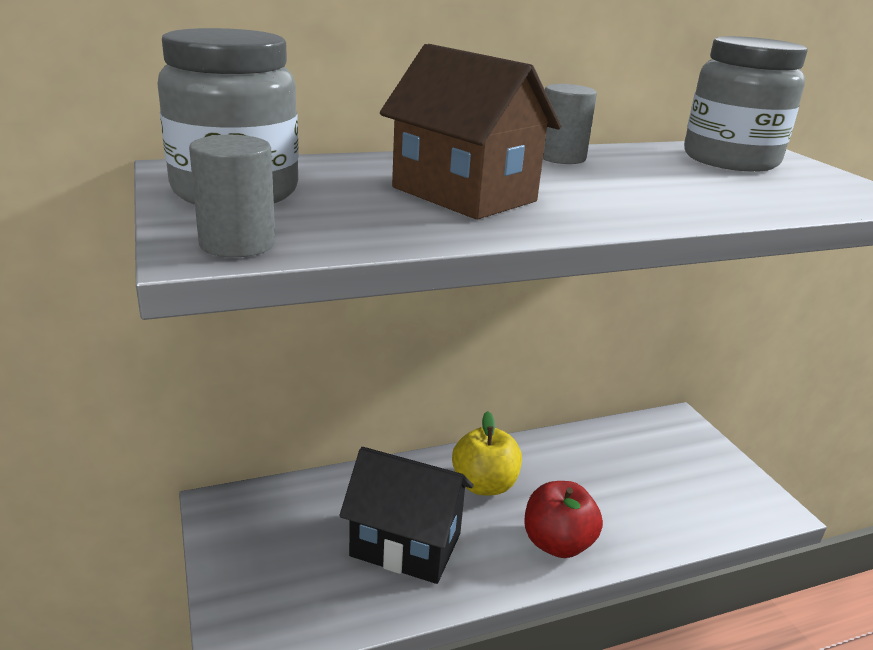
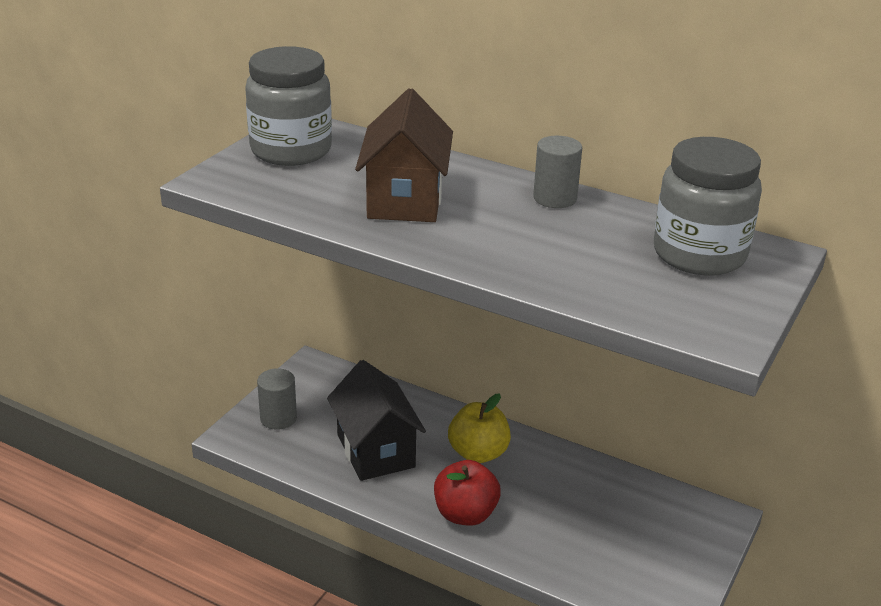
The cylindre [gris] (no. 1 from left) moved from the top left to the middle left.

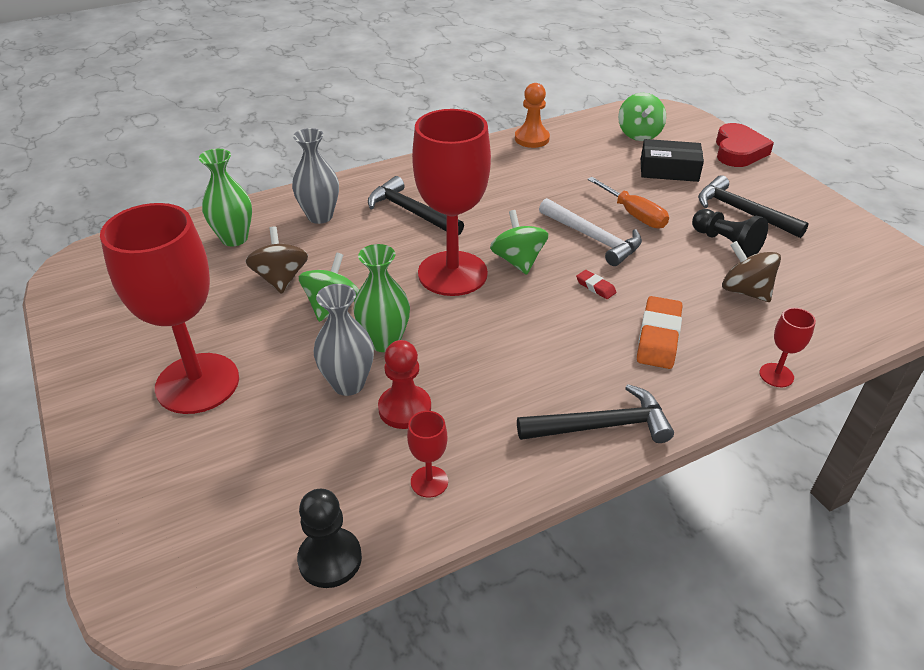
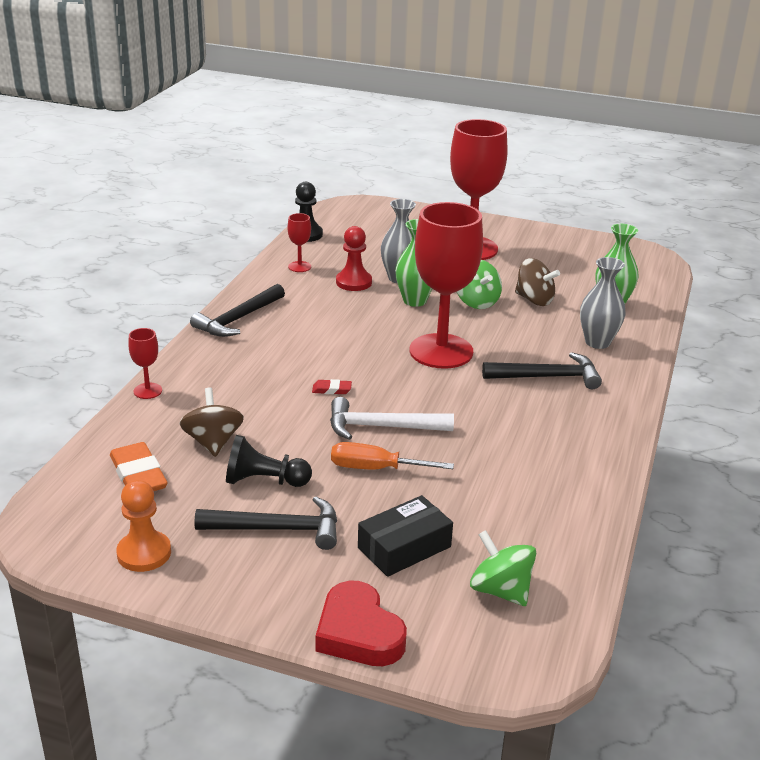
The toupie [vert] (no. 2 from left) at the centre disappeared.
The pion [orange] moved from the top centre to the bottom left.
The gomme [orange] moved from the middle right to the middle left.
The toupie [marron] (no. 2 from left in the first image) at the middle right turned 105 degrees counterclockwise.

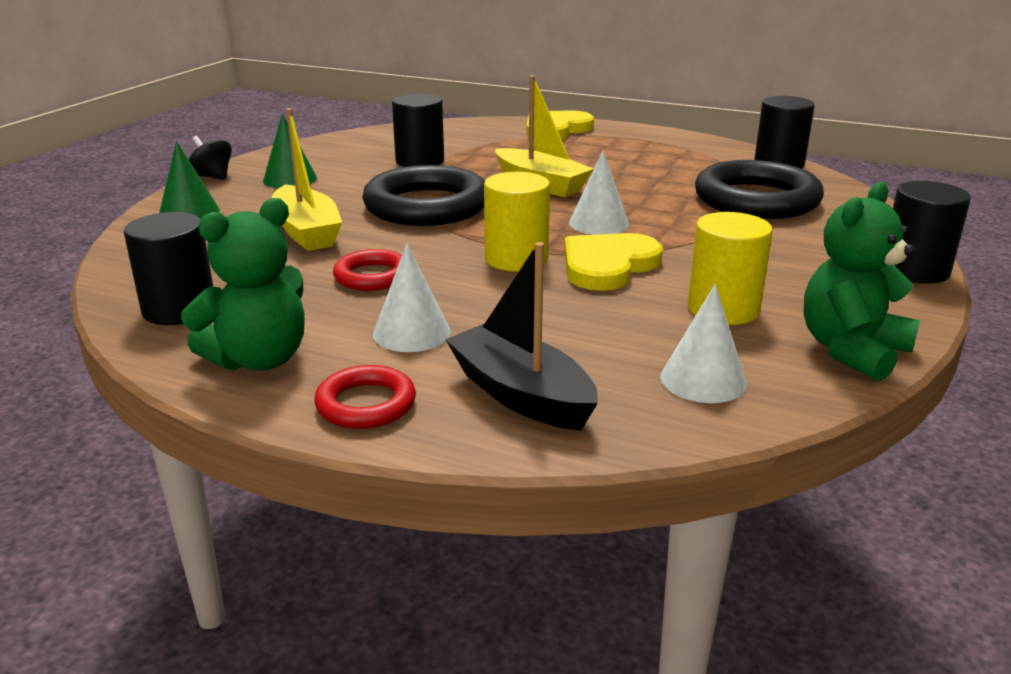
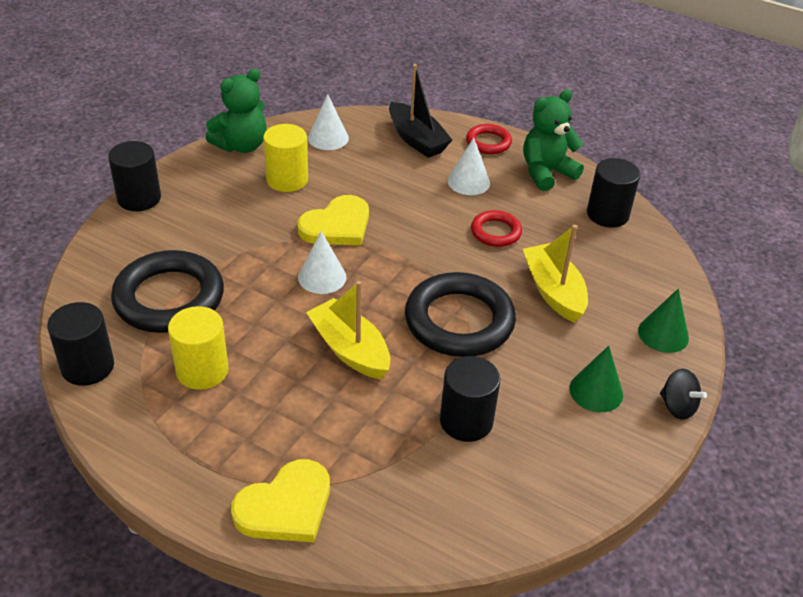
The cylindre [jaune] (no. 1 from left) moved from the top centre to the middle left.

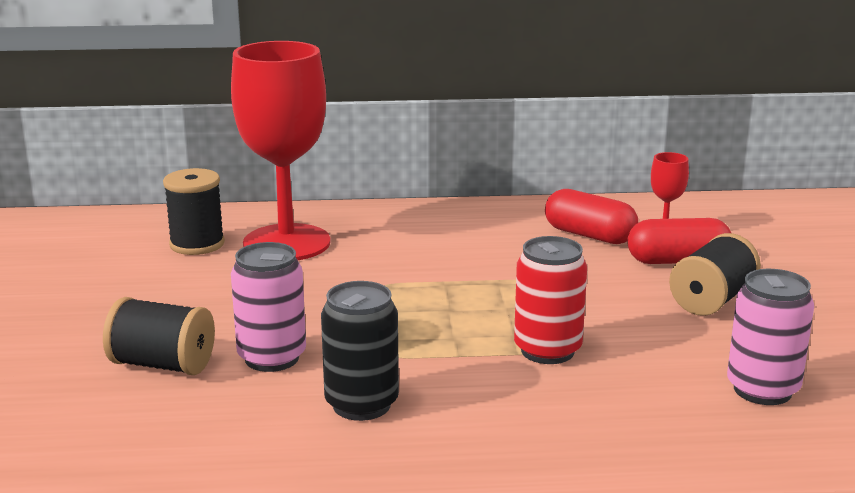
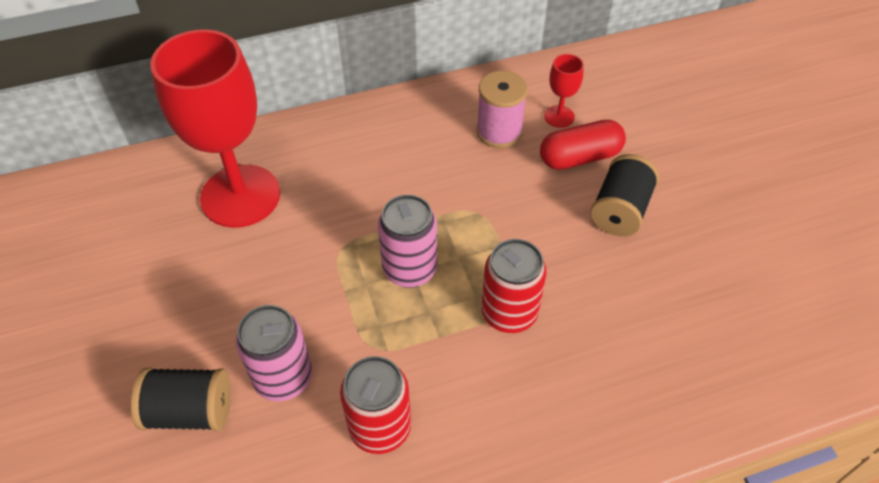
The bobine [noir] (no. 2 from left) at the middle left disappeared.
The canette [noir] at the bottom centre became the canette [rouge] (no. 1 from left) at the bottom centre.
The gélule [rouge] (no. 1 from left) at the middle right was replaced by the bobine [rose] at the top centre.
The canette [rose] (no. 2 from left) moved from the bottom right to the centre.

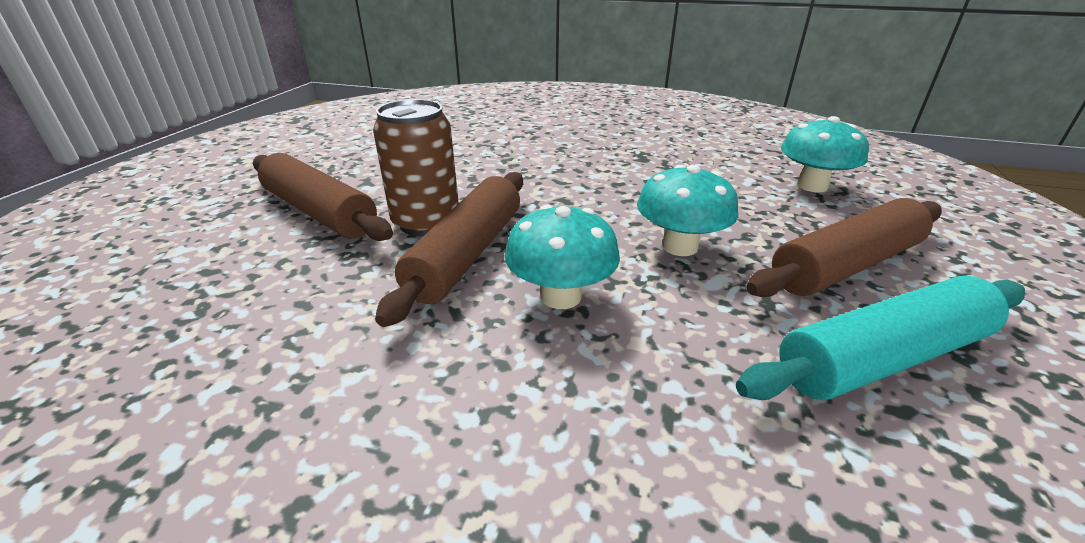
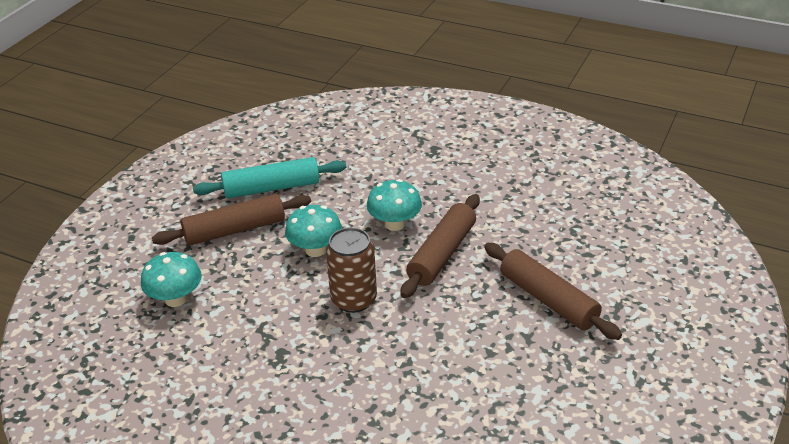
The canette [marron] moved from the top centre to the centre.

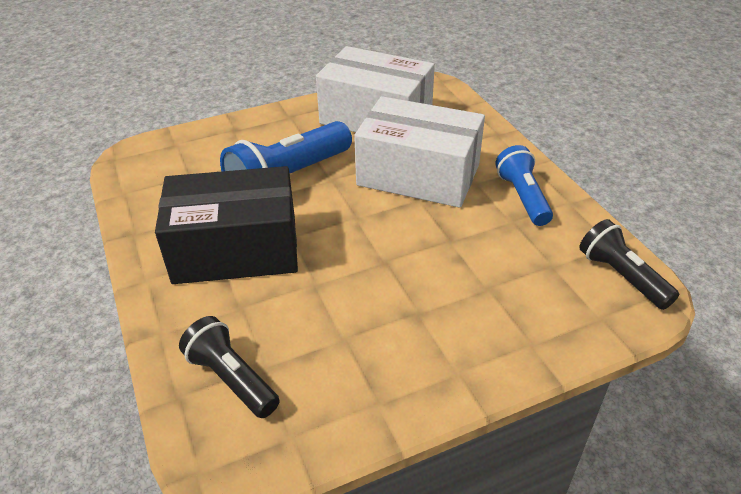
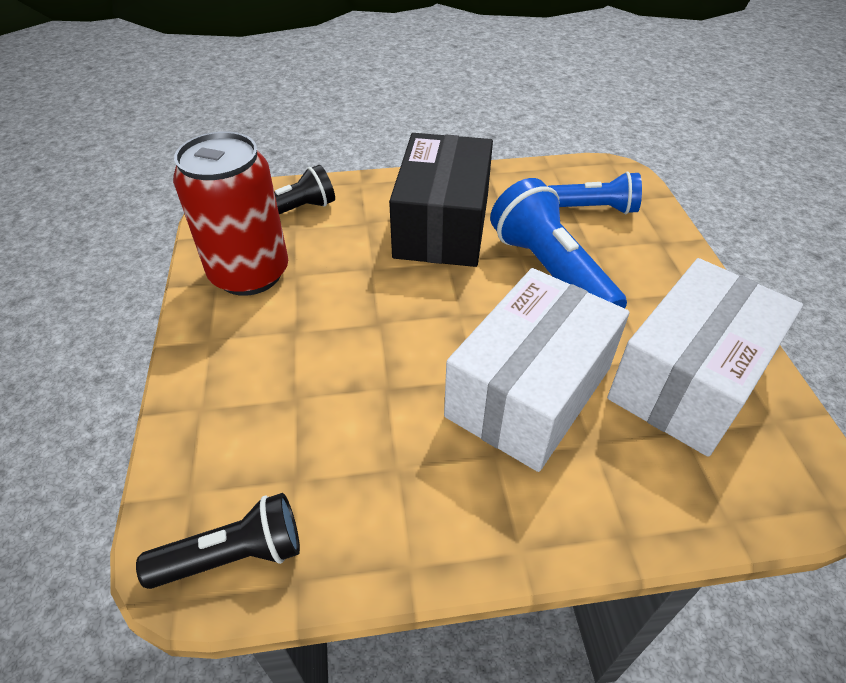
The lampe de poche [bleu] (no. 2 from left) moved from the middle right to the top right.
The canette [rouge] at the top left appeared.

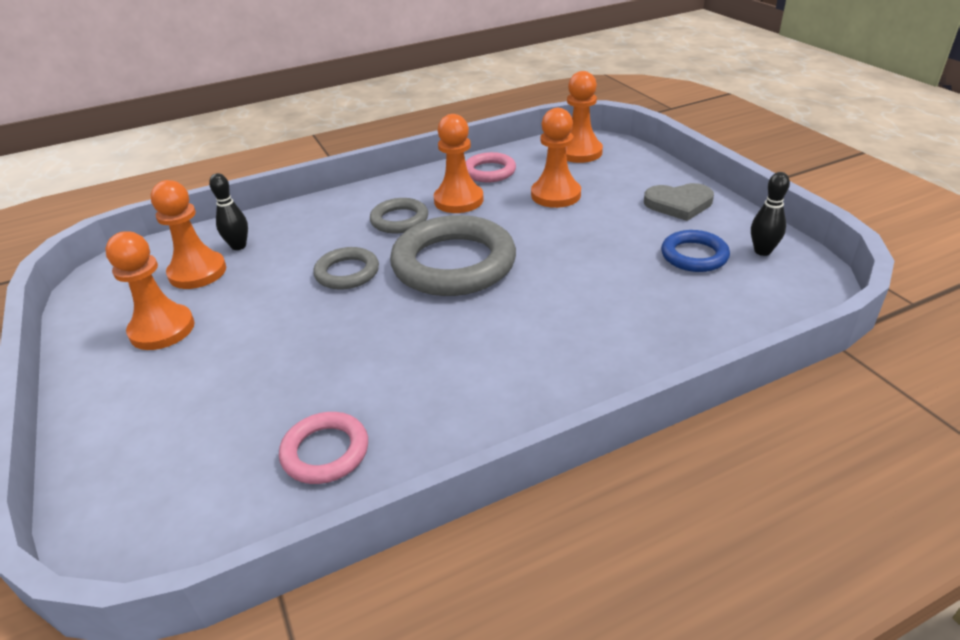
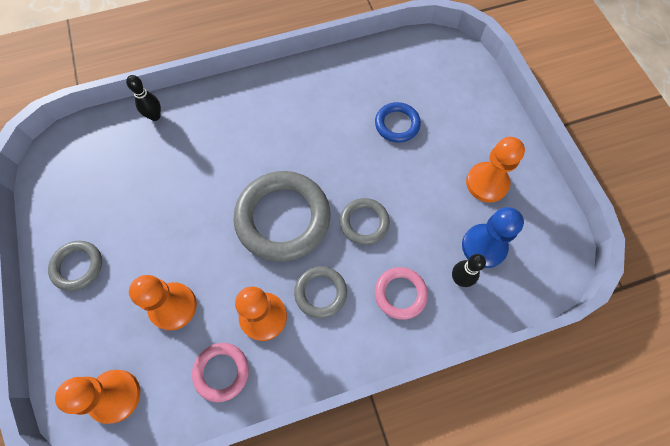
The pion [orange] (no. 2 from left) at the middle left became the pion [bleu] at the middle right.
The anneau [rose] (no. 1 from left in the first image) moved from the bottom centre to the centre.
The cœur [gris] at the top right was replaced by the anneau [gris] (no. 1 from left) at the middle left.
The anneau [bleu] moved from the middle right to the top centre.
The quille [noir] (no. 2 from left in the first image) moved from the middle right to the top left.

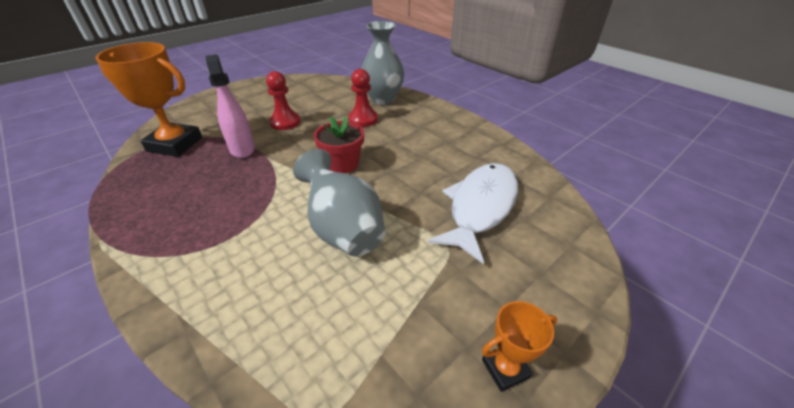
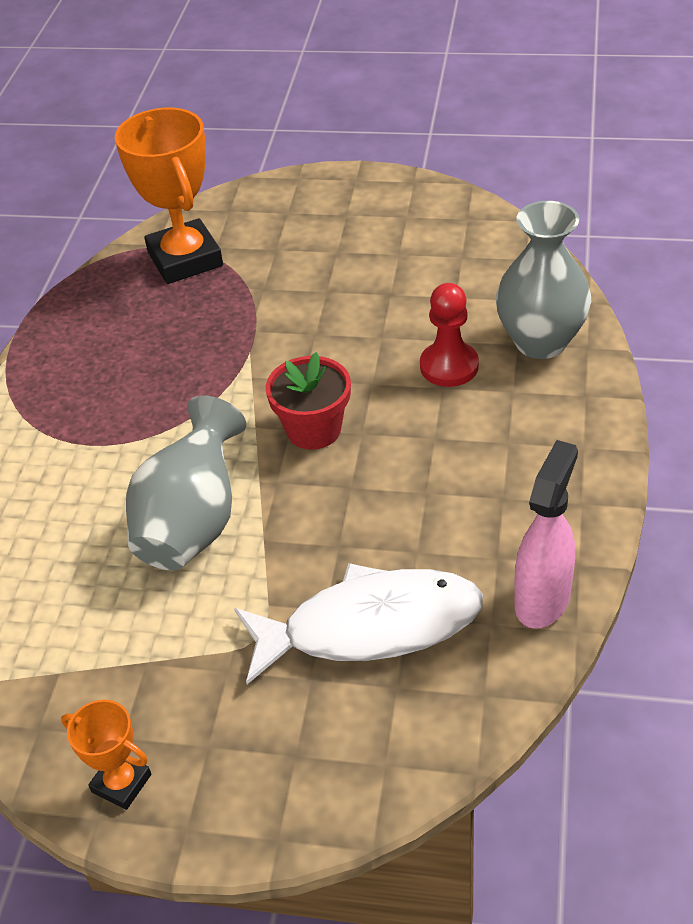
The vaporisateur [rose] moved from the top left to the middle right.
The pion [rouge] (no. 1 from left) at the top centre disappeared.

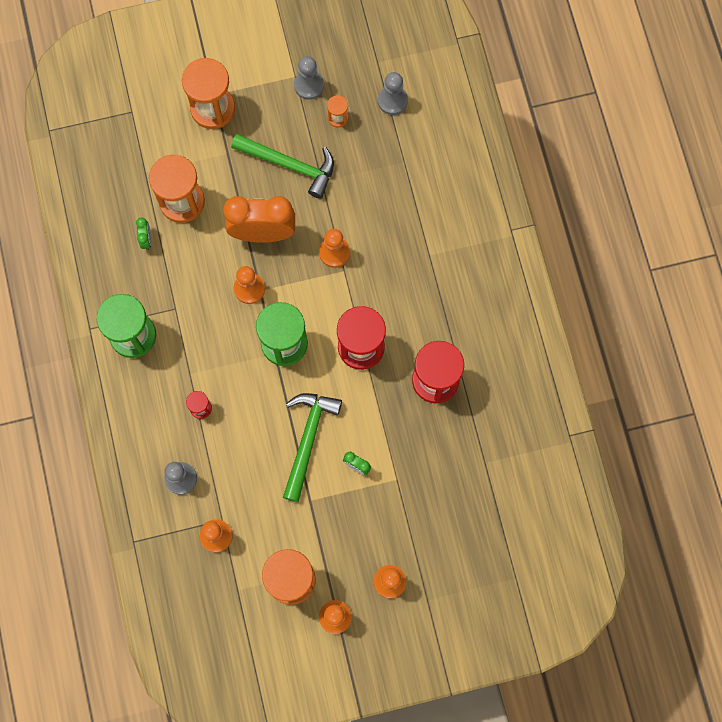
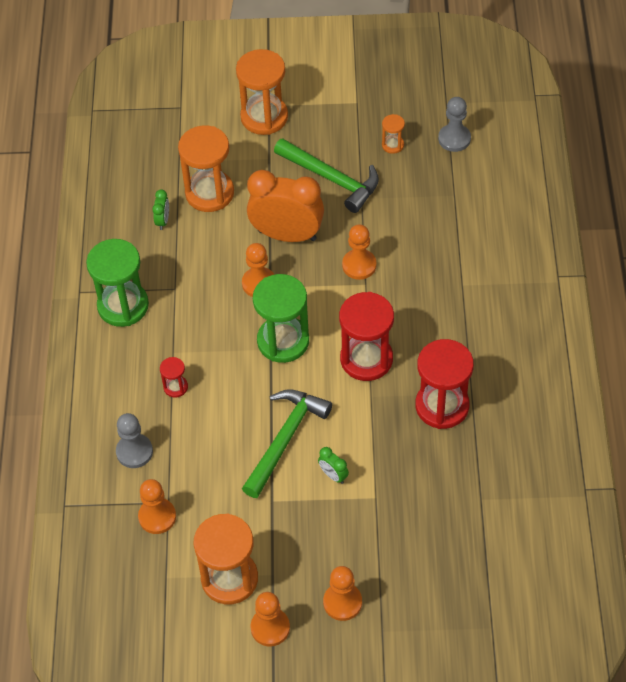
The pion [gris] (no. 2 from left) at the top centre disappeared.

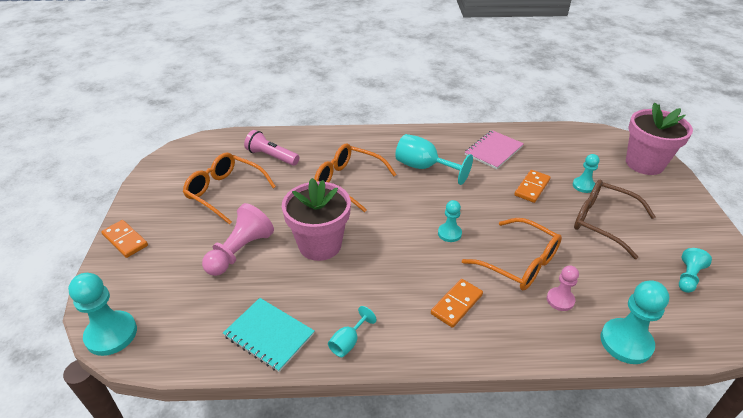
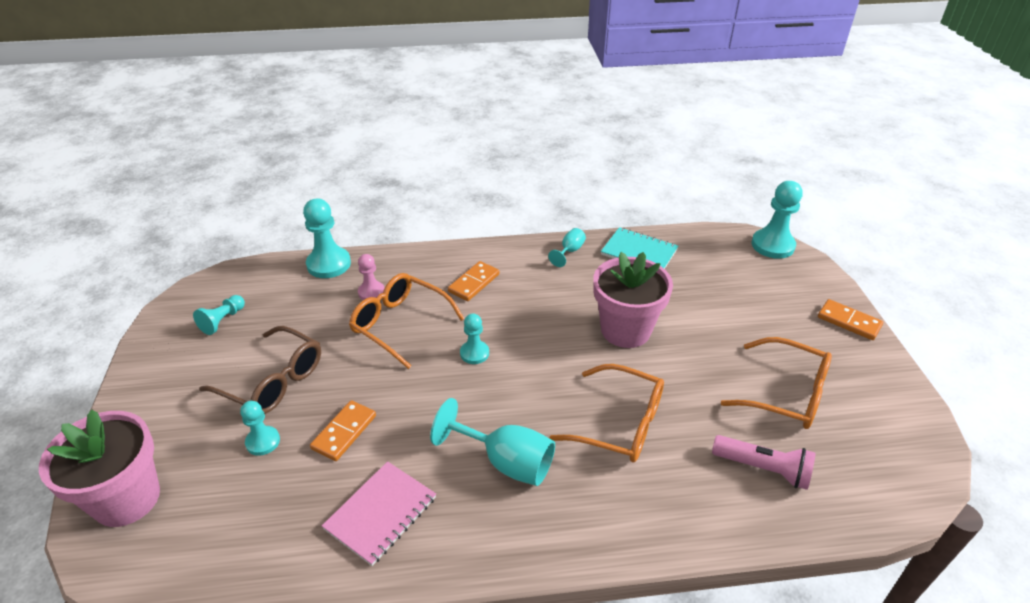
The pion [rose] (no. 1 from left) at the middle left disappeared.

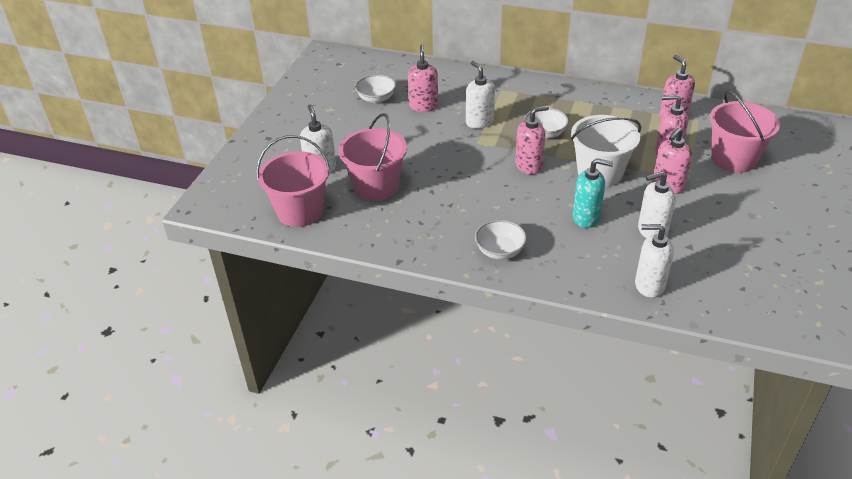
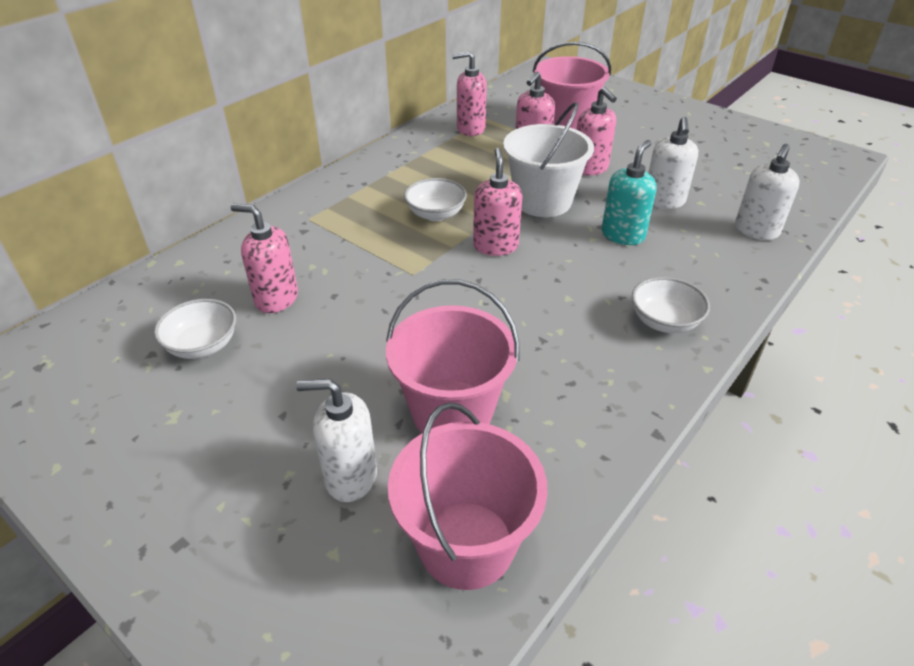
The distributeur de savon [blanc] (no. 2 from left) at the top centre disappeared.

